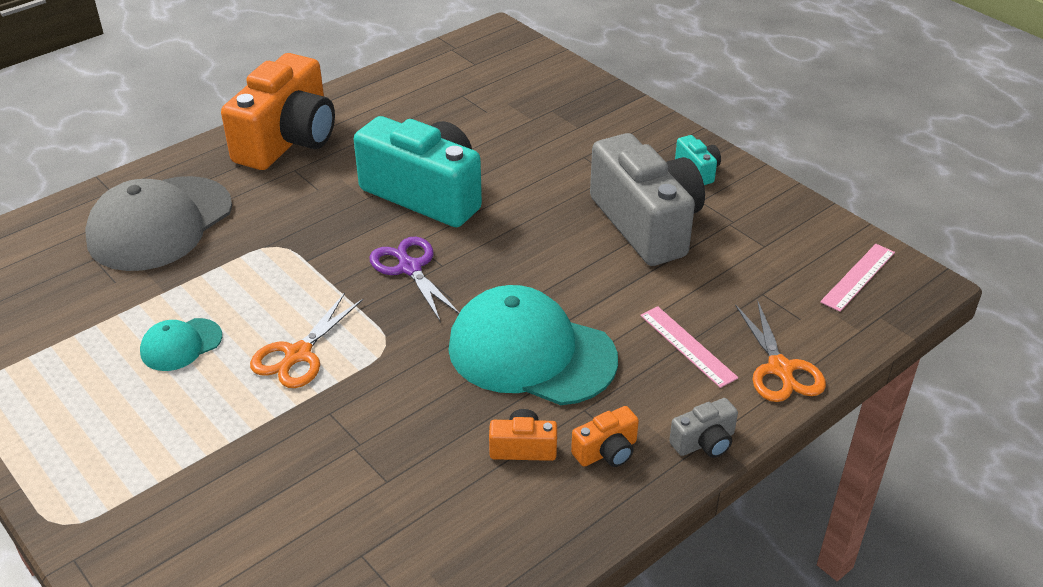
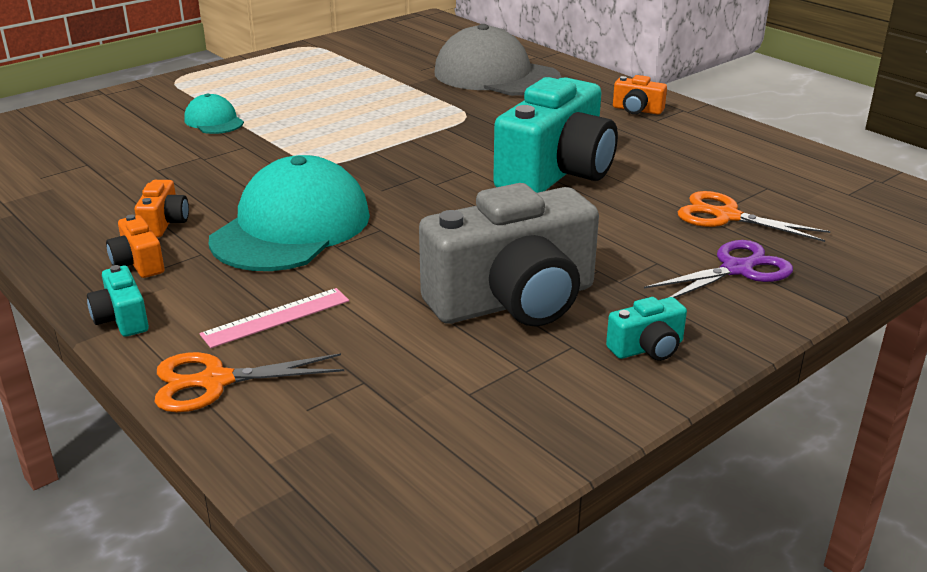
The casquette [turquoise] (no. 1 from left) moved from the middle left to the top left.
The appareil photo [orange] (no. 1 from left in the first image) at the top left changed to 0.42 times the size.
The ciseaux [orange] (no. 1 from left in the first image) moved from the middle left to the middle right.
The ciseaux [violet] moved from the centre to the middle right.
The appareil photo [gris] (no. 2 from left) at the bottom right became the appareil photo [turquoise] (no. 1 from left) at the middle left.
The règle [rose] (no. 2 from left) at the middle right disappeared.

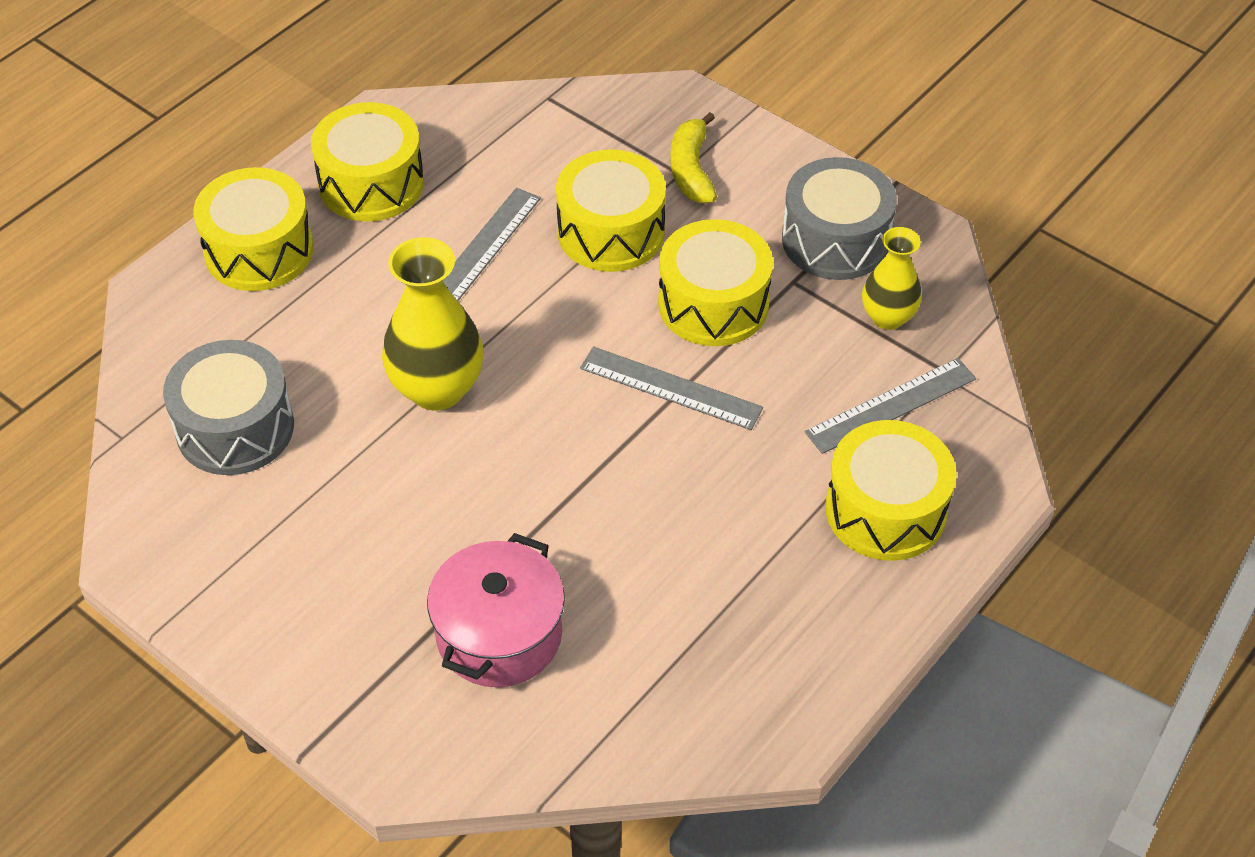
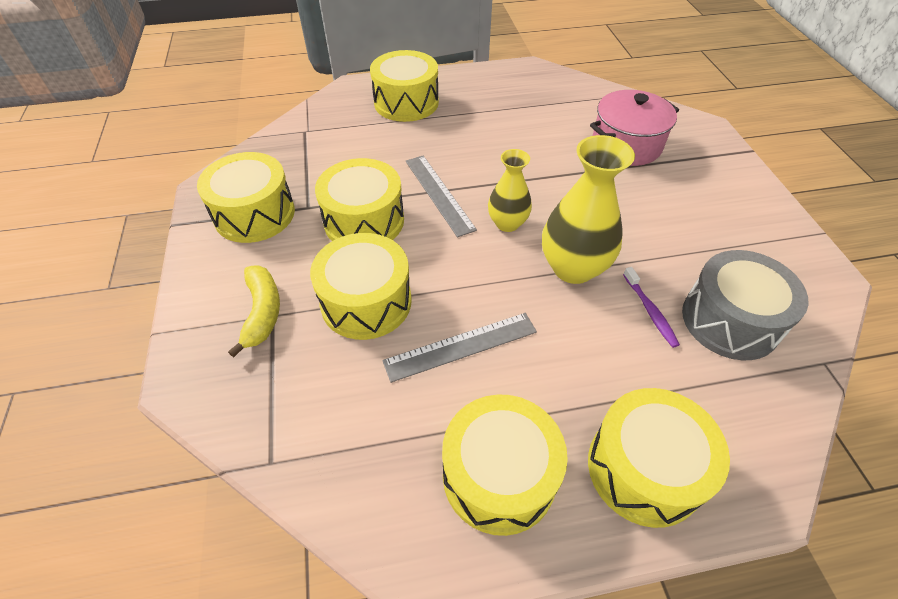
The banane [jaune] at the top centre turned 45 degrees counterclockwise.
The tambour [gris] (no. 2 from left) at the top right became the tambour [jaune] (no. 1 from left) at the top left.
The règle [gris] (no. 3 from left) at the middle right disappeared.
The vase [jaune] (no. 2 from left in the first image) moved from the top right to the top centre.
The brosse à dents [violet] at the middle right appeared.

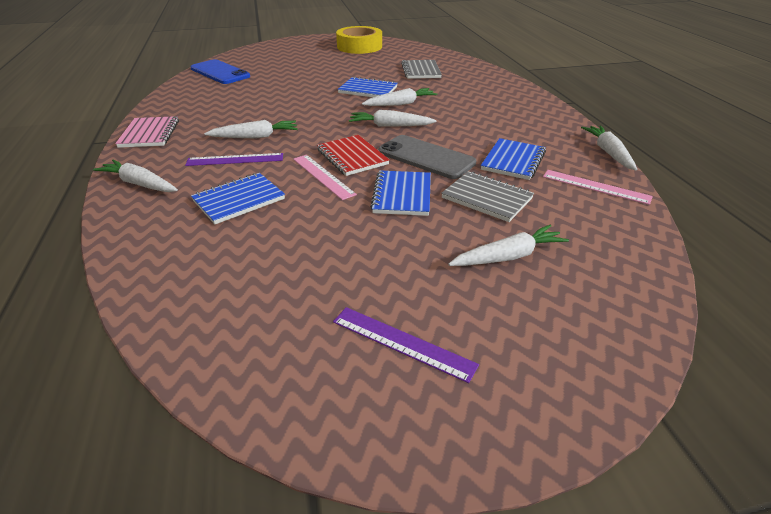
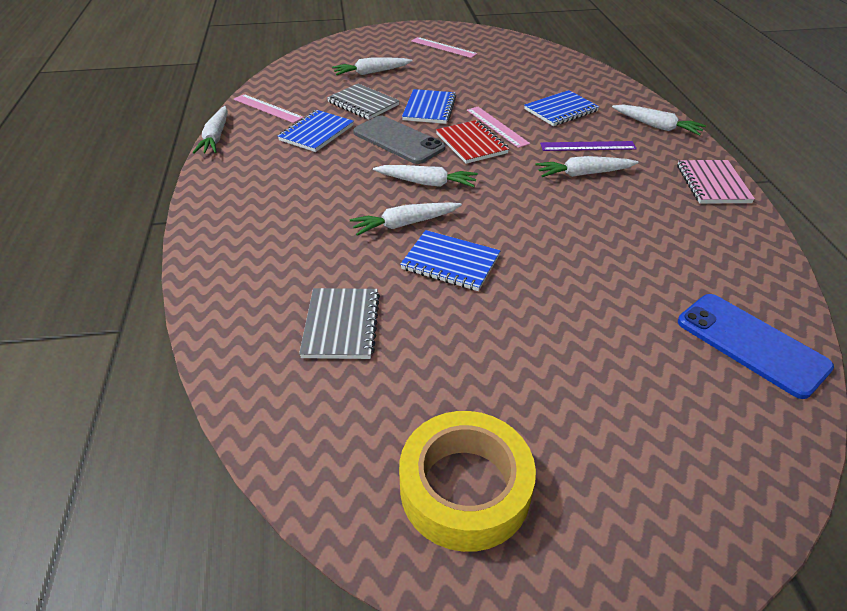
The règle [violet] (no. 2 from left) at the bottom centre became the règle [rose] (no. 2 from left) at the top centre.

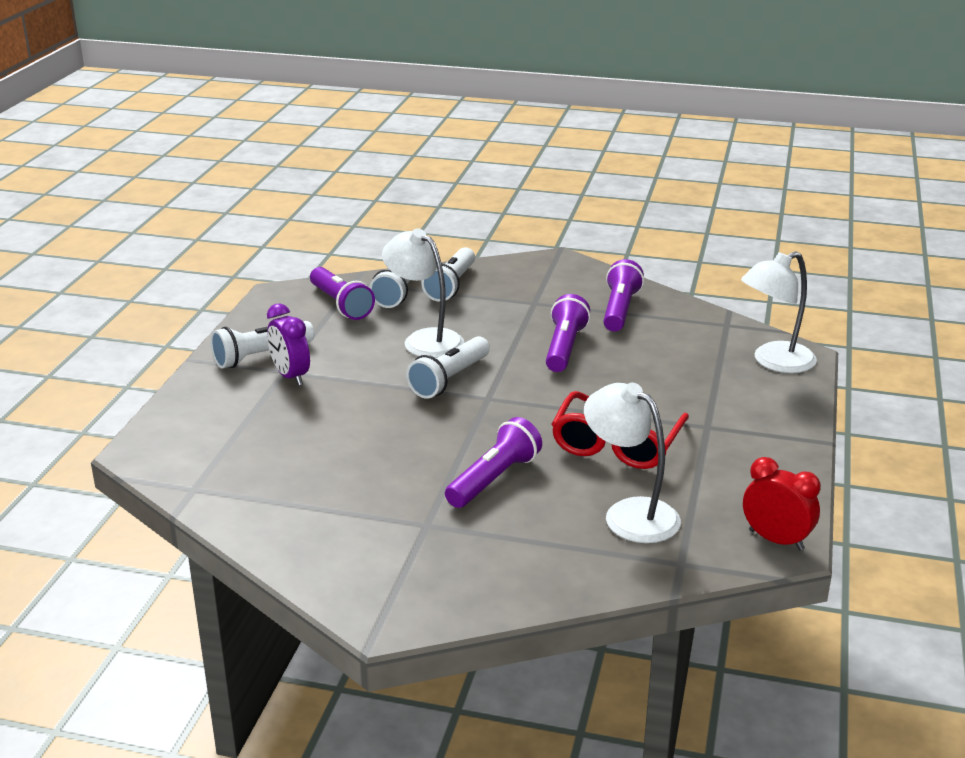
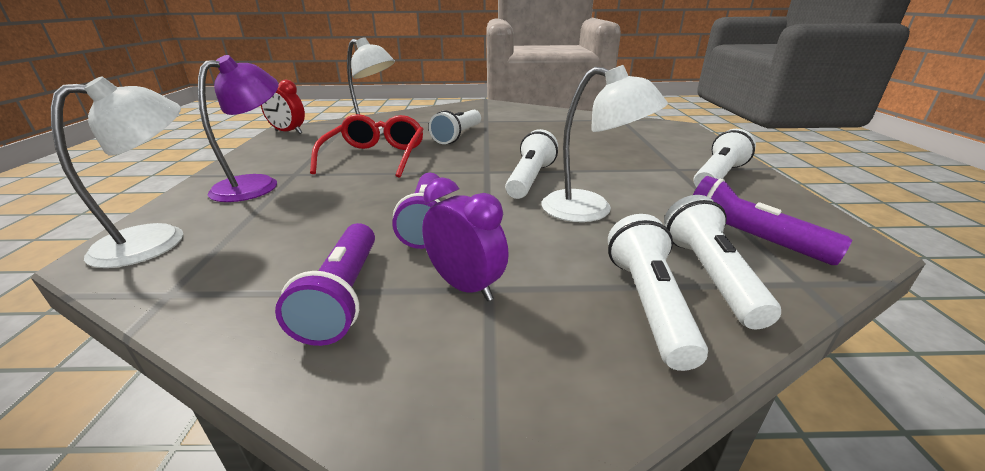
The réveil [violet] moved from the middle left to the centre.
The lampe de poche [violet] (no. 2 from left) at the centre became the lampe de poche [blanc] (no. 1 from left) at the top centre.
The lampe [violet] at the top left appeared.

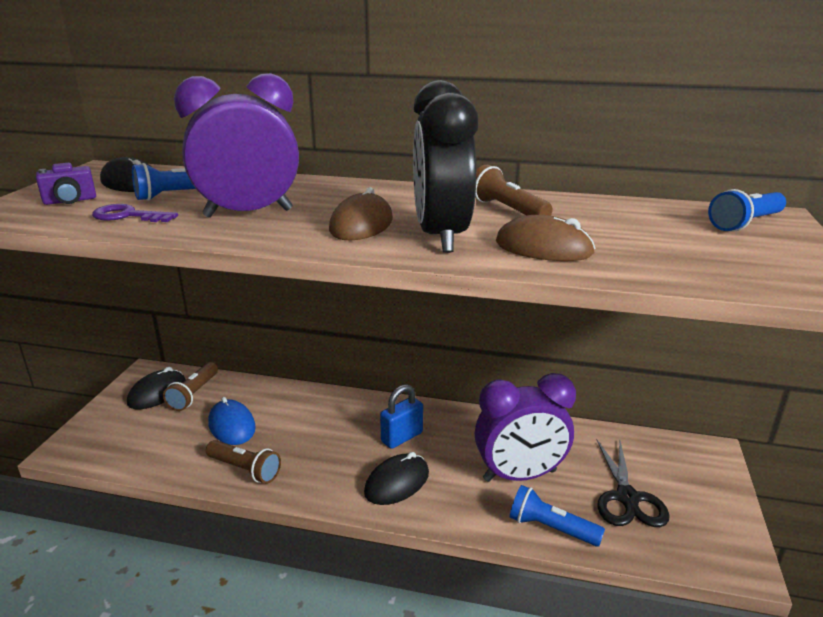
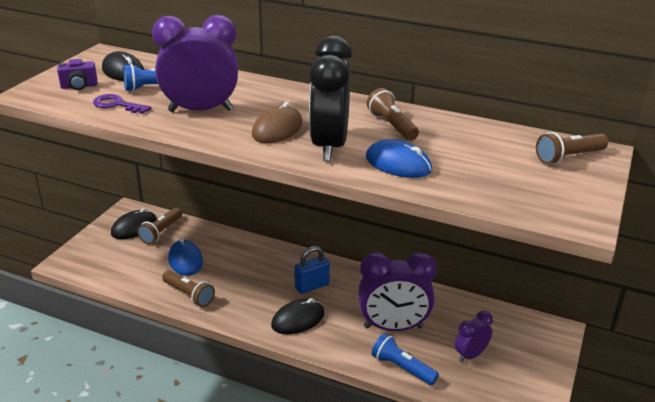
The souris [marron] (no. 2 from left) at the centre became the souris [bleu] (no. 2 from left) at the centre.
The ciseaux [noir] at the bottom right was replaced by the réveil [violet] (no. 3 from left) at the bottom right.
The lampe de poche [bleu] (no. 3 from left) at the middle right became the lampe de poche [marron] (no. 4 from left) at the middle right.

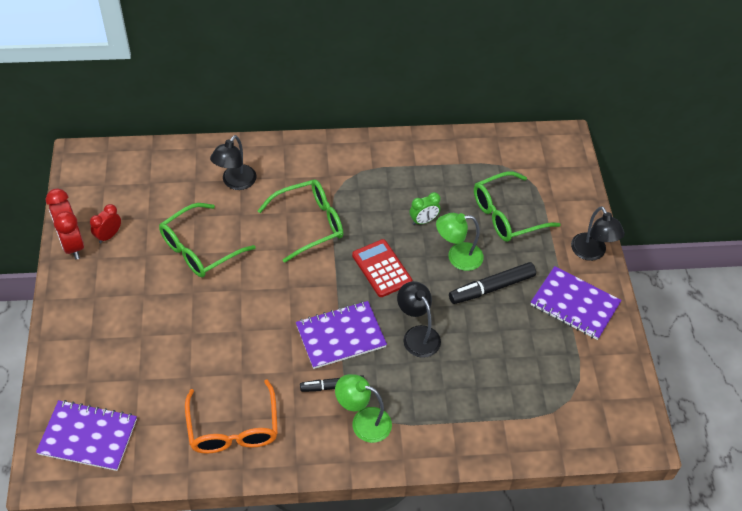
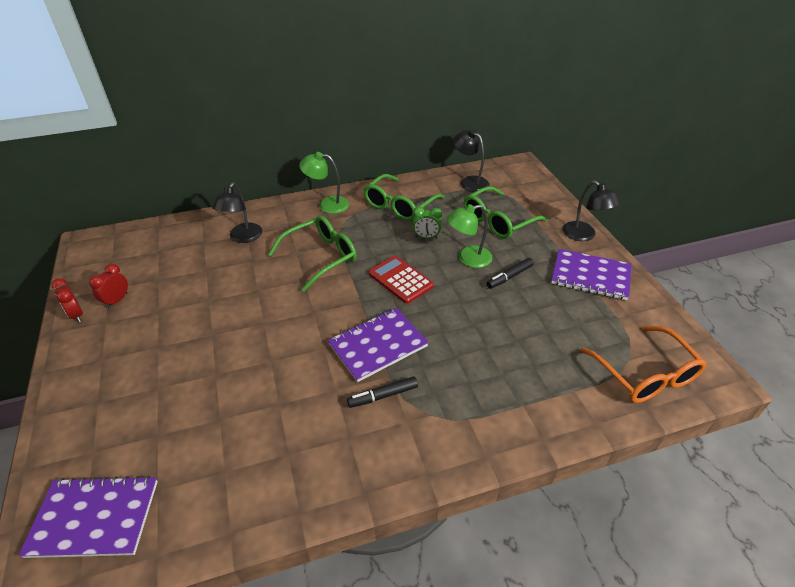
The réveil [rouge] (no. 1 from left) at the middle left changed to 0.60 times the size.
The lunettes [vert] (no. 1 from left in the first image) moved from the middle left to the centre.
The lunettes [orange] moved from the bottom left to the middle right.
The lampe [vert] (no. 1 from left) moved from the bottom centre to the top centre.
The lampe [noir] (no. 2 from left) moved from the centre to the top centre.
The réveil [vert] at the centre turned 45 degrees clockwise.
The feutre [noir] (no. 2 from left) at the centre changed to 0.65 times the size.

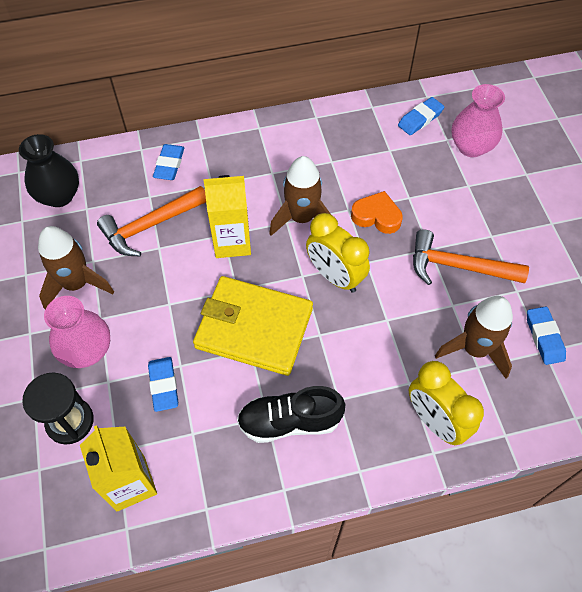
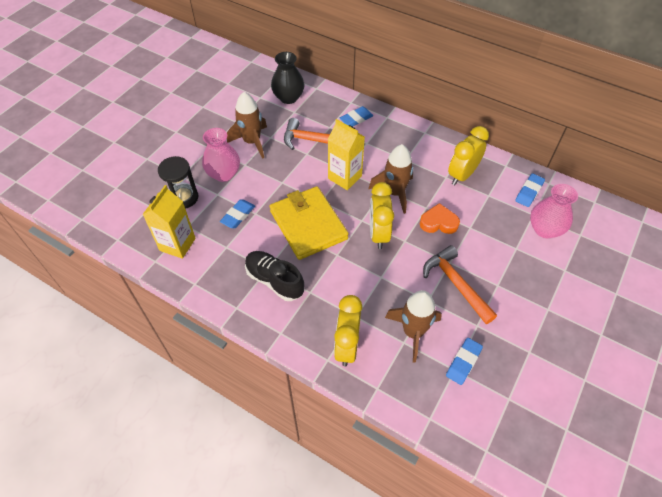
The cœur [orange] at the centre turned 60 degrees counterclockwise.
The gomme [bleu] (no. 3 from left in the first image) at the top right turned 60 degrees counterclockwise.
The réveil [jaune] (no. 3 from left) at the top right appeared.

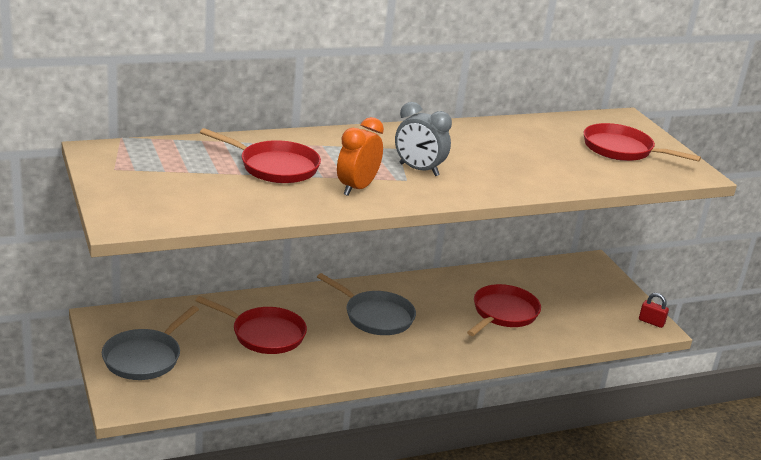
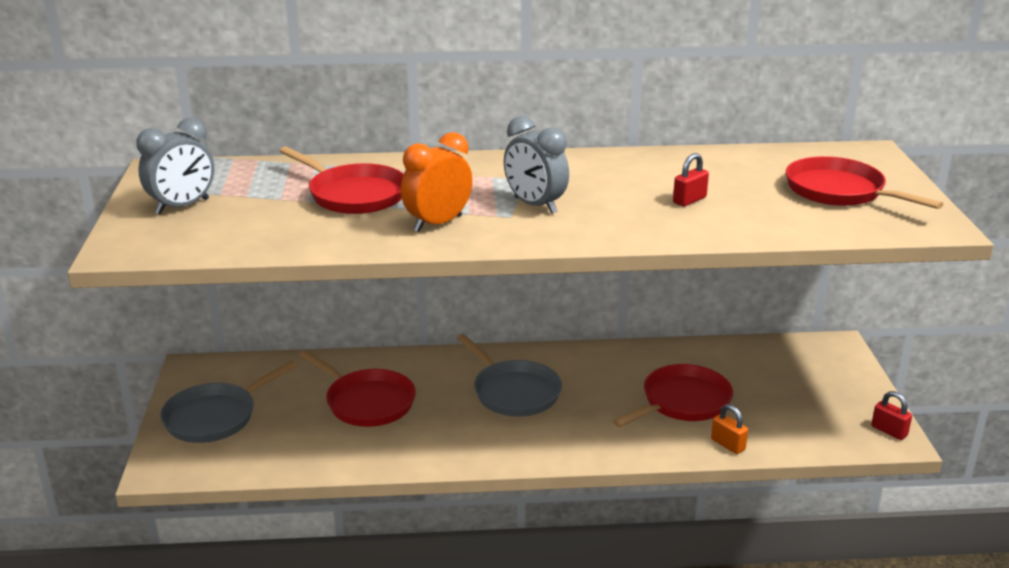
The réveil [gris] (no. 1 from left) at the top left appeared.
The cadenas [rouge] (no. 1 from left) at the top right appeared.
The cadenas [orange] at the bottom right appeared.

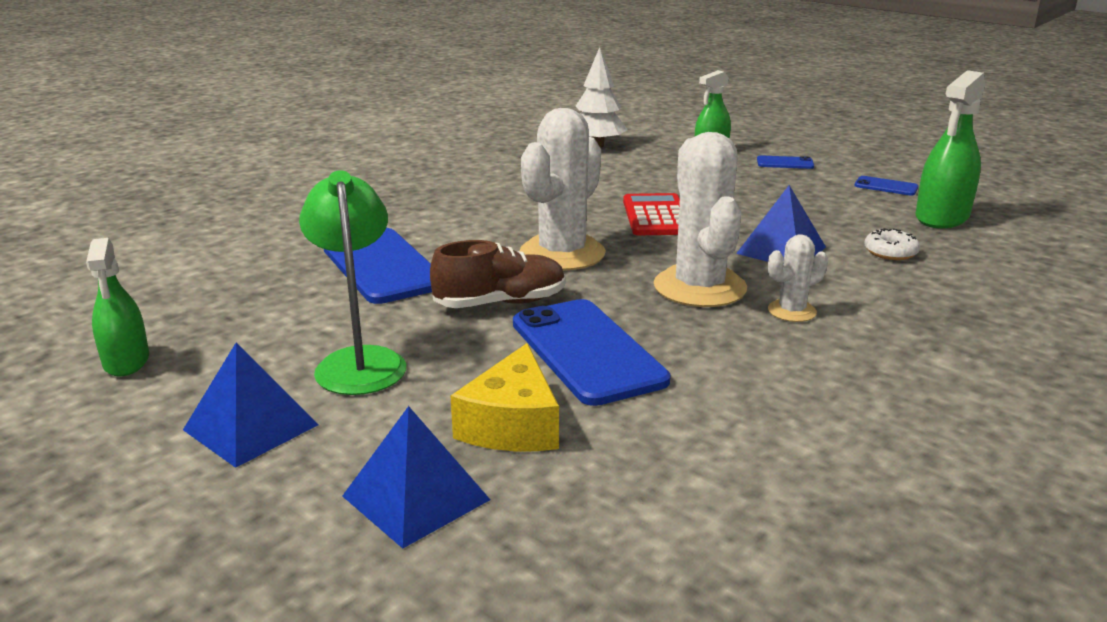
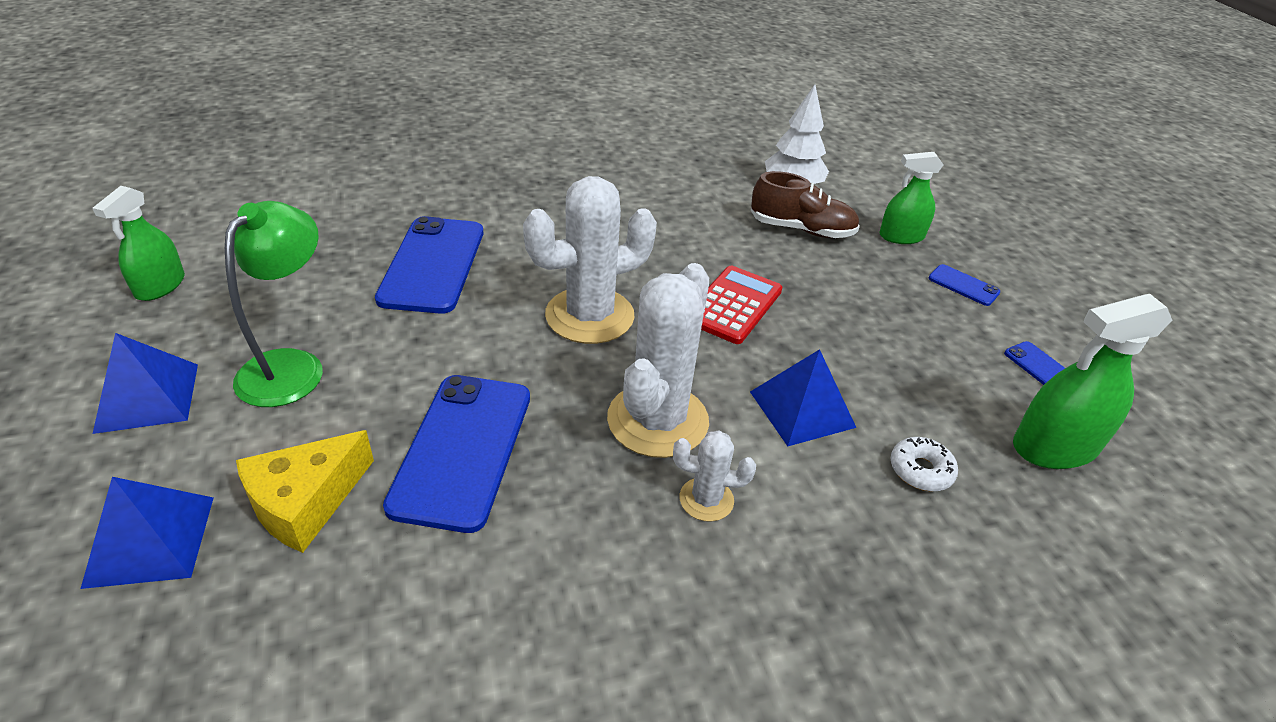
The chaussure [marron] moved from the centre to the top centre.

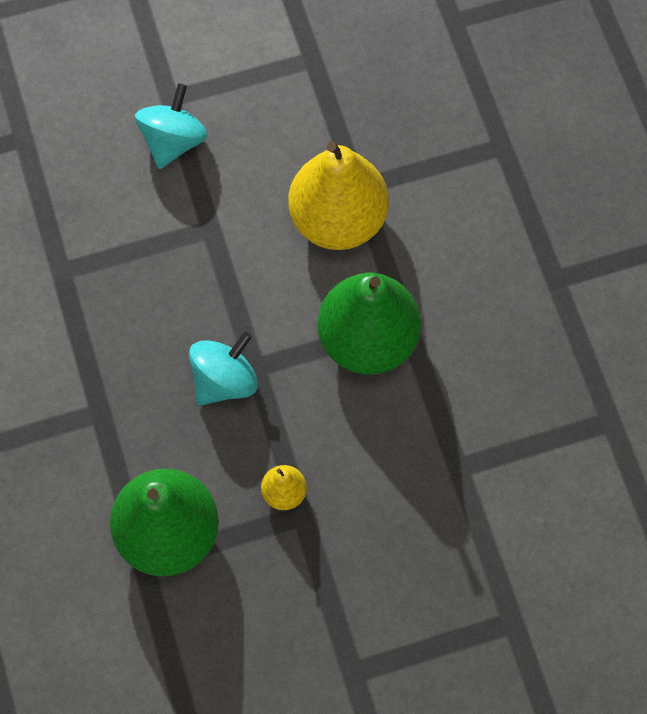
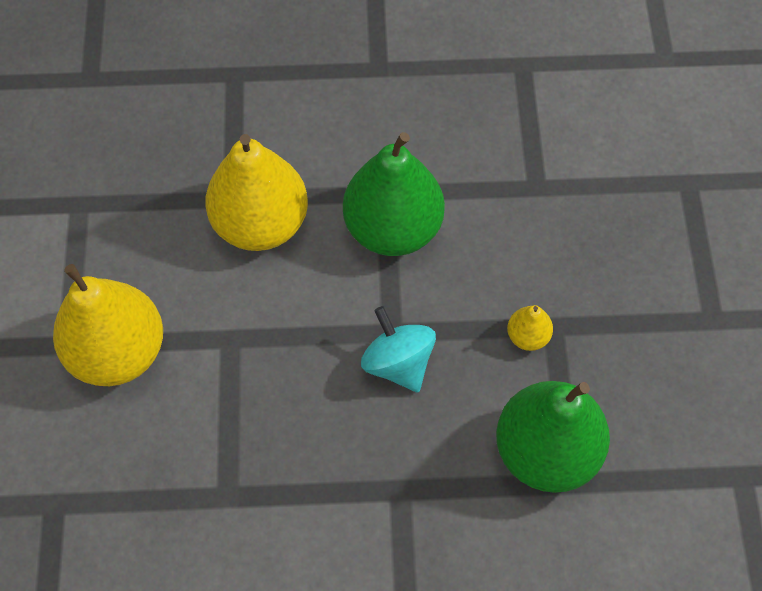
The toupie [turquoise] (no. 1 from left) at the top left was replaced by the poire [jaune] (no. 1 from left) at the middle left.

